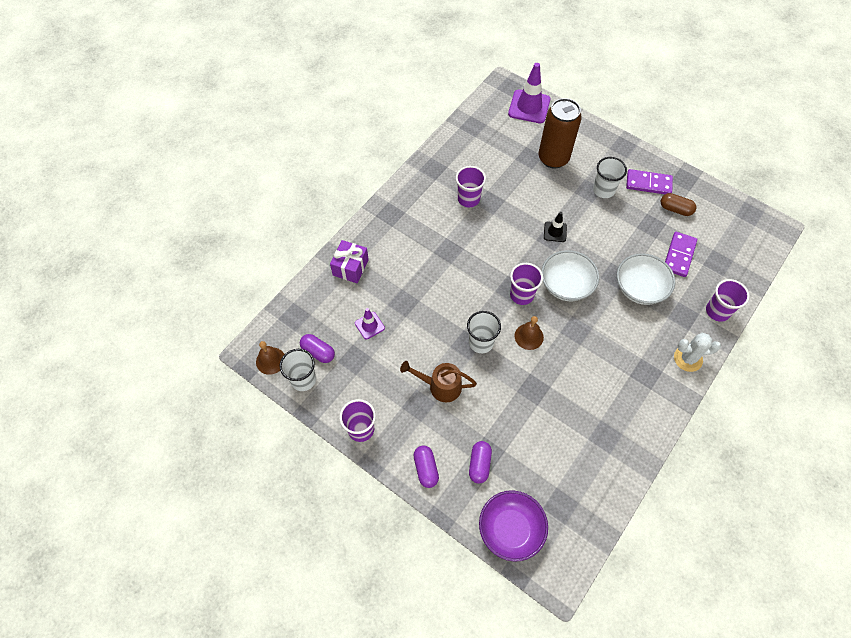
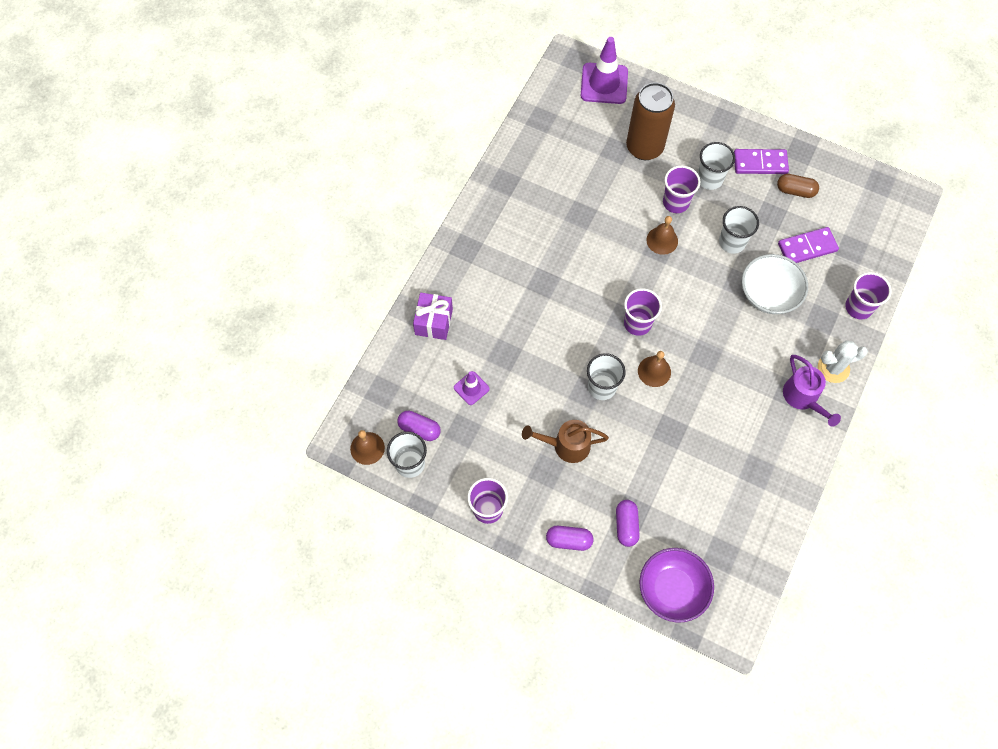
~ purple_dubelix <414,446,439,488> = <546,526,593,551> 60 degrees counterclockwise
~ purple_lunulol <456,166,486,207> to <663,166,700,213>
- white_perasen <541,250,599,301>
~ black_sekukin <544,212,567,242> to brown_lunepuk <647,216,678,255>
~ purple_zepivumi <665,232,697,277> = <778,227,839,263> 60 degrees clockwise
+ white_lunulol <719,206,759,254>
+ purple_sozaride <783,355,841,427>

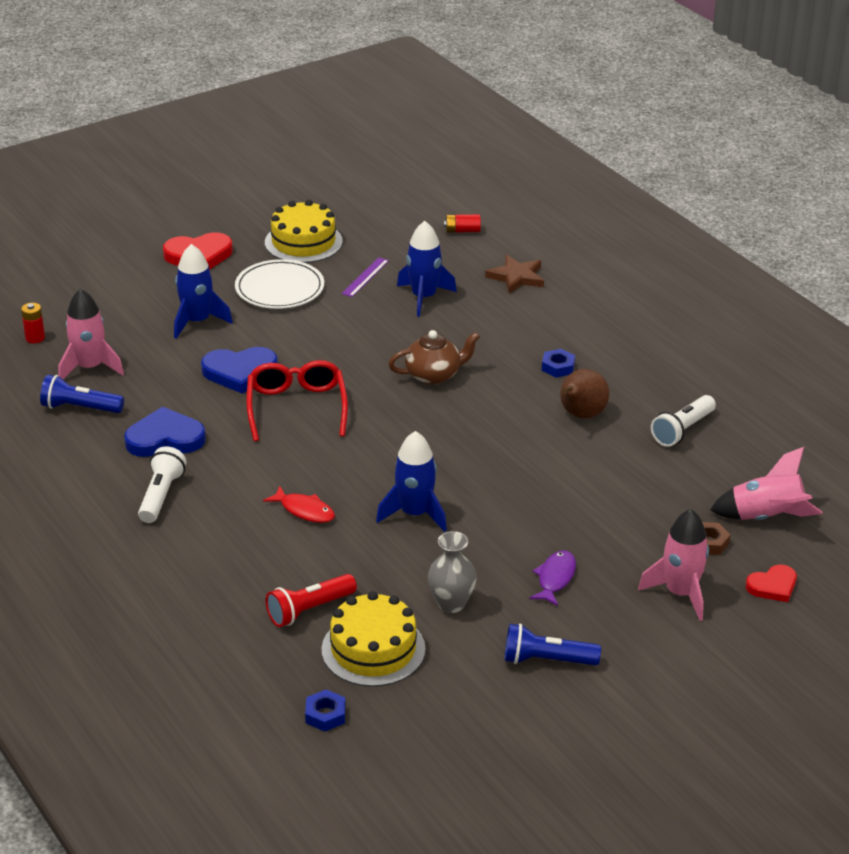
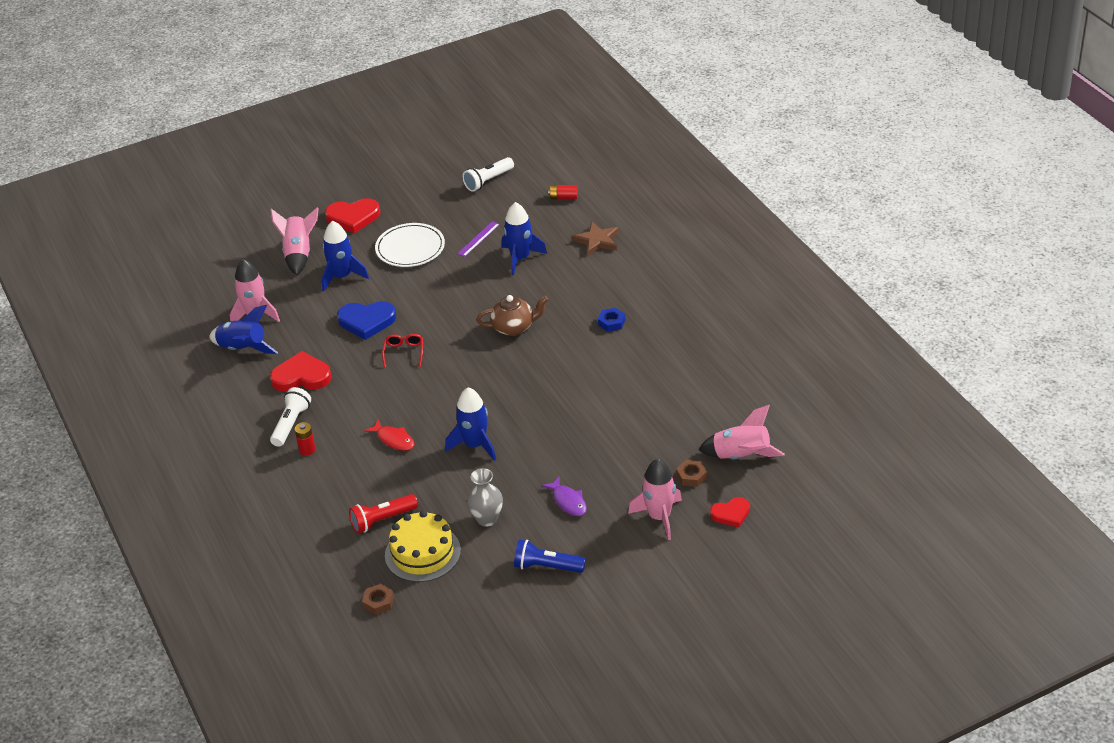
~ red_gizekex <21,303,45,343> to <295,422,316,456>
~ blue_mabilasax <40,374,124,413> to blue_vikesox <209,305,278,354>
~ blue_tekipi <124,407,206,457> to red_tekipi <270,351,332,392>
~ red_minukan <246,360,348,441> = <382,334,423,368> x0.54
- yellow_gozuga <265,200,343,263>
~ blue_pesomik <305,689,346,732> to brown_pesomik <362,584,394,615>
~ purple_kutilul <529,550,576,606> = <541,476,587,516> 120 degrees clockwise
- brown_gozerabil <560,369,609,419>
~ white_mabilasax <651,395,716,447> to <462,157,514,192>
+ pink_vikesox <270,207,319,275>

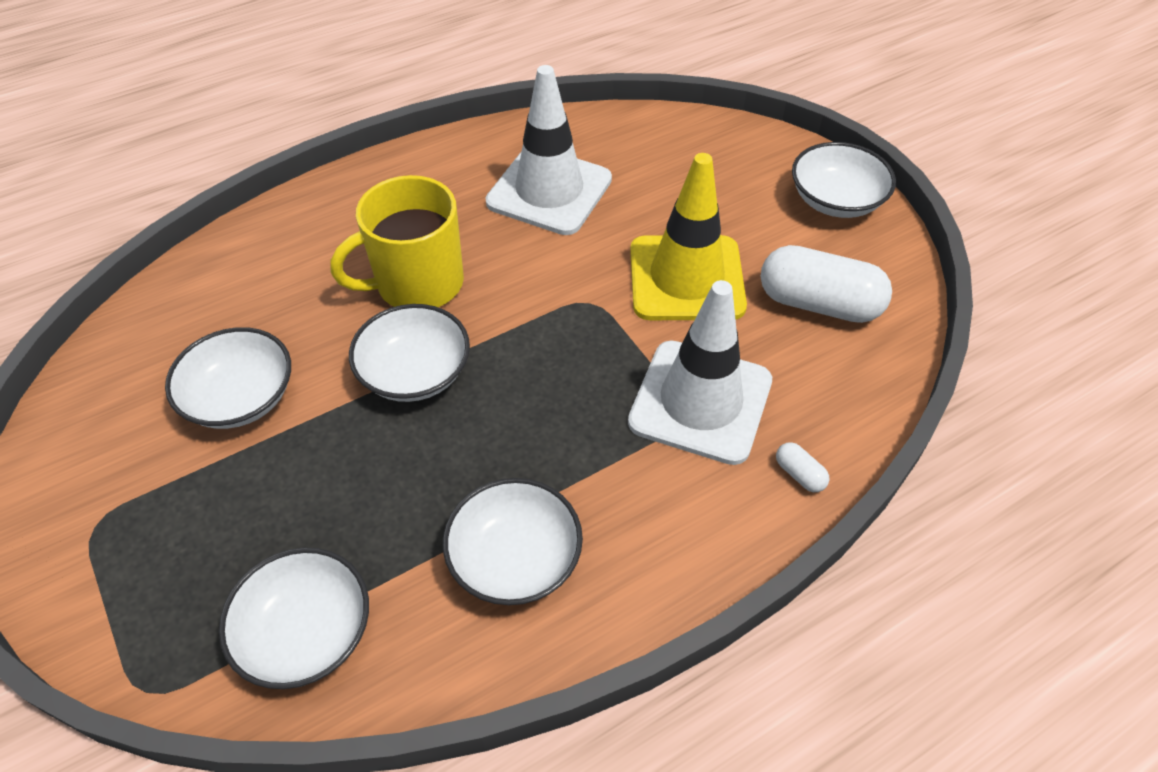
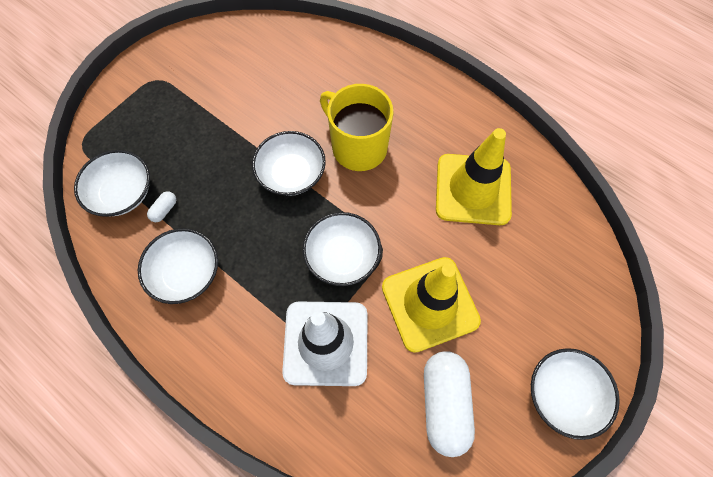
~ white_perasen <165,327,291,429> to <303,212,381,286>
~ white_sekukin <486,65,612,235> to yellow_sekukin <436,128,512,225>
~ white_dubelix <776,442,829,492> to <147,191,176,222>

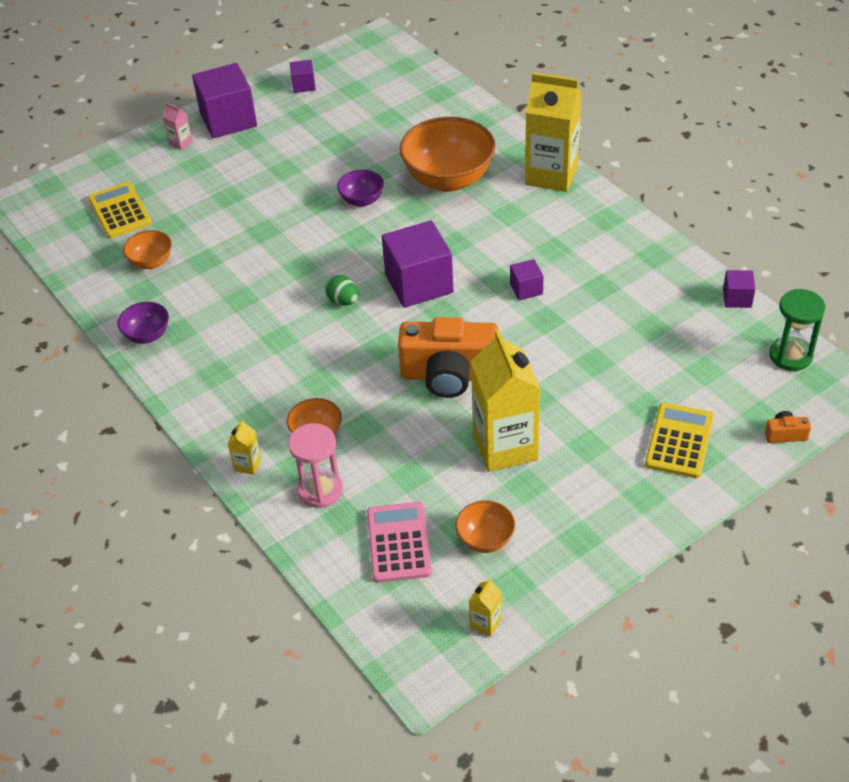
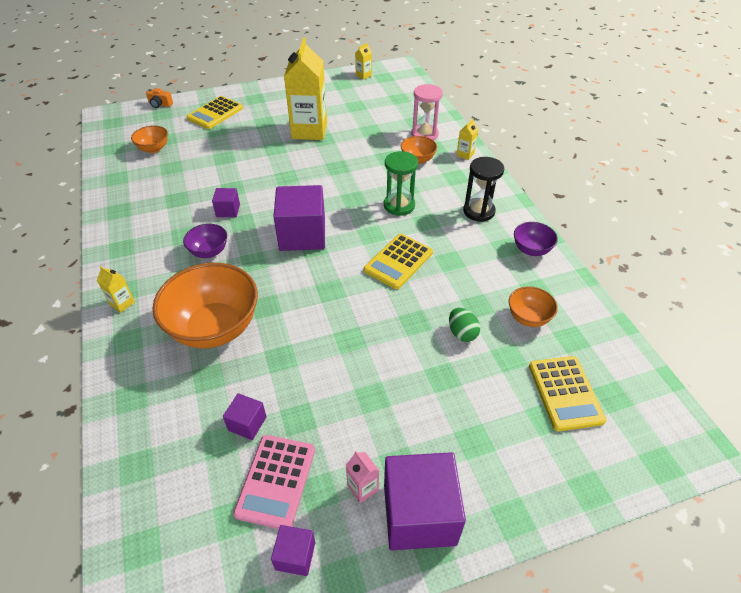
~ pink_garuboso <163,103,193,150> to <346,451,379,503>
~ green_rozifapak <325,275,358,306> to <449,308,480,342>
~ purple_perasen <337,170,384,207> to <183,224,227,258>
~ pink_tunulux <367,502,432,583> to <233,435,315,529>
- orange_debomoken <398,317,498,398>
~ orange_perasen <456,500,515,553> to <131,126,168,153>
~ yellow_garuboso <525,72,582,192> = <97,266,135,313> x0.41
~ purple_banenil <723,270,755,308> to <223,393,266,440>
~ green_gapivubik <769,289,825,371> to <384,151,418,216>
+ yellow_tunulux <364,234,433,289>
+ black_gapivubik <463,157,504,222>

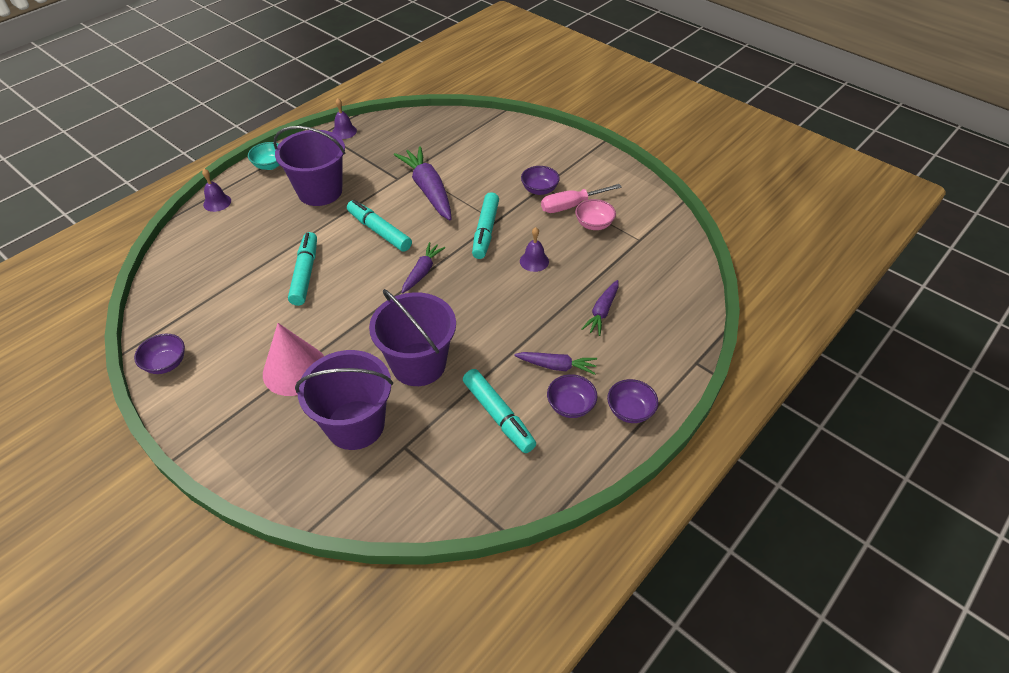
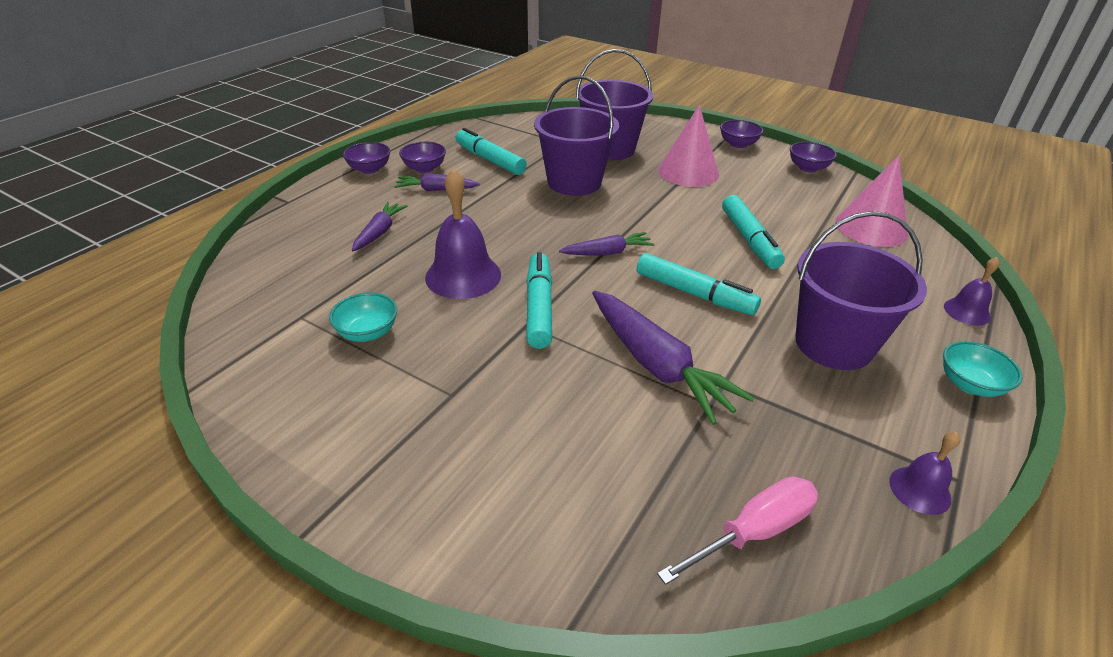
~ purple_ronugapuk <401,242,445,294> = <559,232,655,255> 120 degrees counterclockwise
~ purple_lunepuk <520,227,549,272> = <425,169,501,299> x1.86
~ purple_perasen <521,166,560,195> to <720,120,763,148>
~ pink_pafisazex <541,184,622,213> to <657,476,818,585>
~ pink_perasen <575,199,616,230> to turquoise_perasen <329,293,397,342>
+ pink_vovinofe <835,155,908,247>

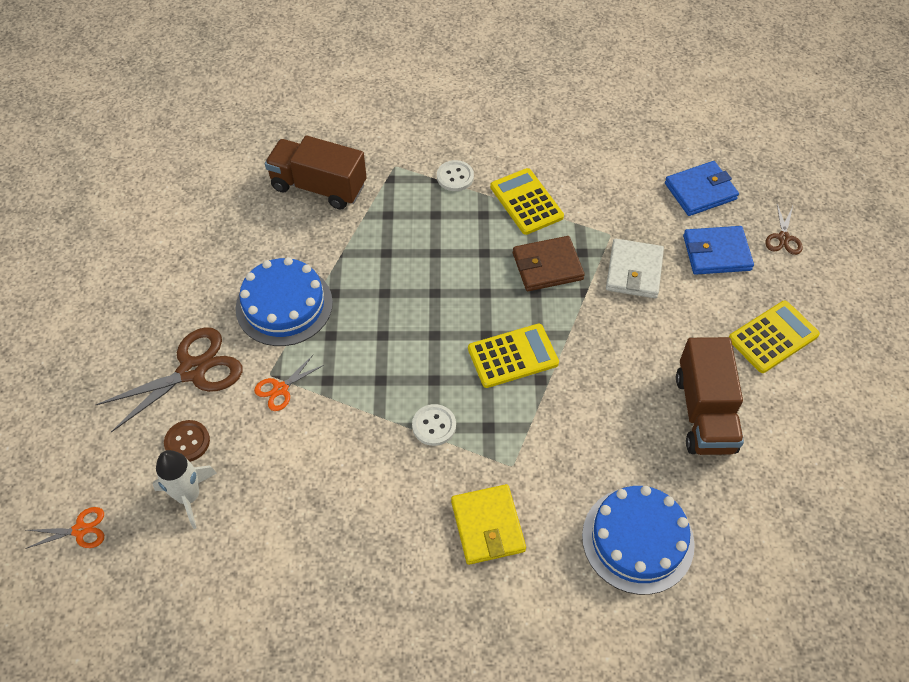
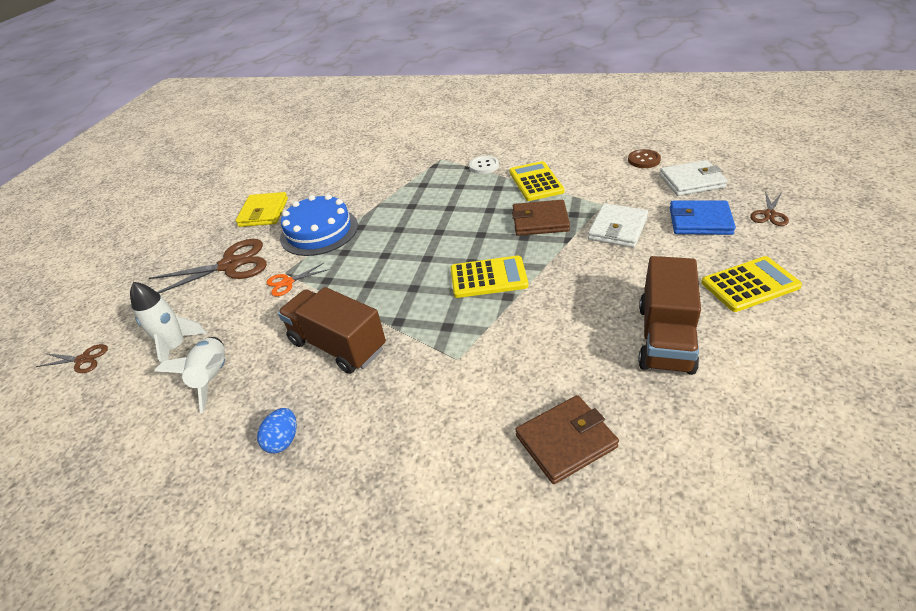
~ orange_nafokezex <25,507,104,549> to brown_nafokezex <36,344,108,373>
~ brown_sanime <164,420,210,462> to <628,149,661,168>
~ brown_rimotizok <265,136,367,210> to <278,287,386,374>
- white_sanime <412,404,456,446>
~ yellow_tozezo <451,484,526,565> to <236,192,288,227>
~ blue_gozuga <582,486,695,595> to brown_tozezo <515,395,619,484>
~ blue_tozezo <665,161,739,216> to white_tozezo <660,160,728,196>
+ white_vikesox <154,337,225,413>
+ blue_rozifapak <257,408,297,453>

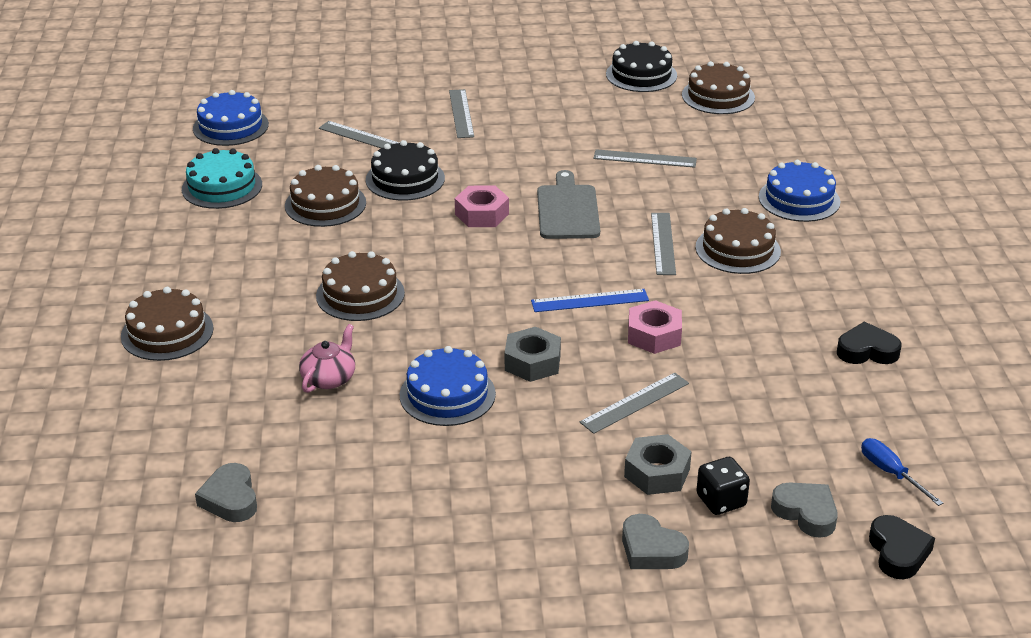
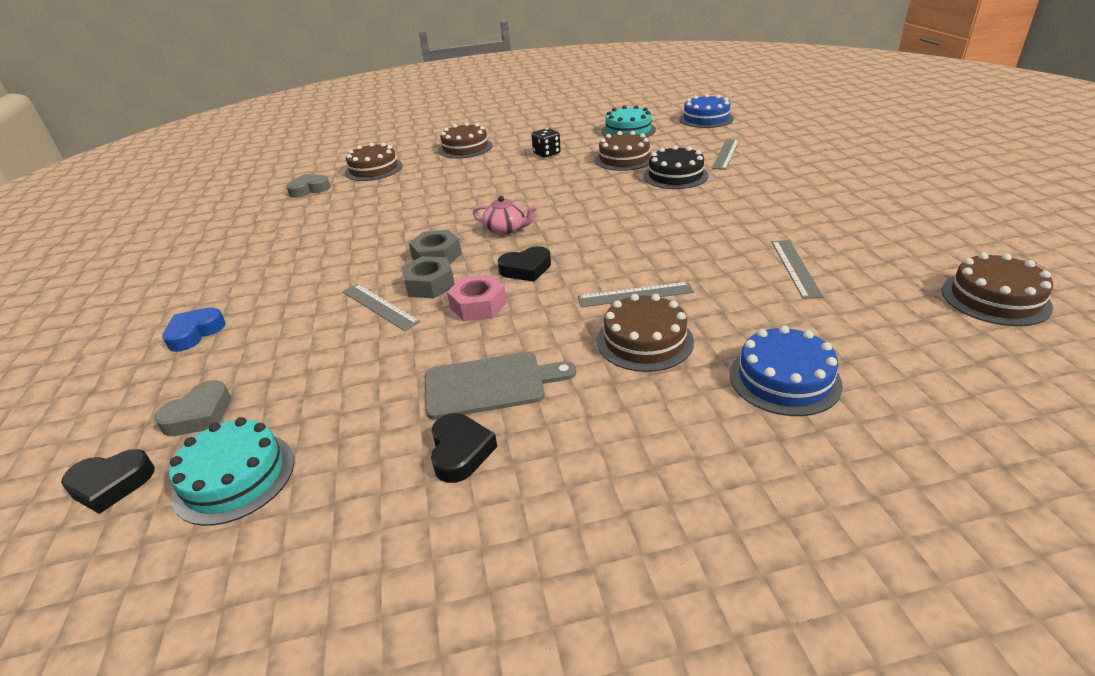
~ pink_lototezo <299,324,355,393> to <473,196,538,235>
~ brown_gozuga <316,251,405,321> to <345,143,403,181>
- blue_gozuga <400,346,496,426>
- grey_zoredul <449,89,474,138>
- pink_pesomik <455,185,509,227>
~ blue_zoredul <531,289,649,312> to black_tekipi <498,246,551,282>
~ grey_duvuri <537,170,600,239> to <425,352,576,420>
- black_gozuga <606,41,677,92>
~ grey_tekipi <622,514,689,569> to blue_tekipi <162,307,226,352>
~ grey_pesomik <624,434,692,495> to <401,256,455,298>
~ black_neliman <696,457,750,515> to <531,128,561,158>
~ blue_pafisazex <861,438,943,506> to turquoise_gozuga <169,417,294,526>

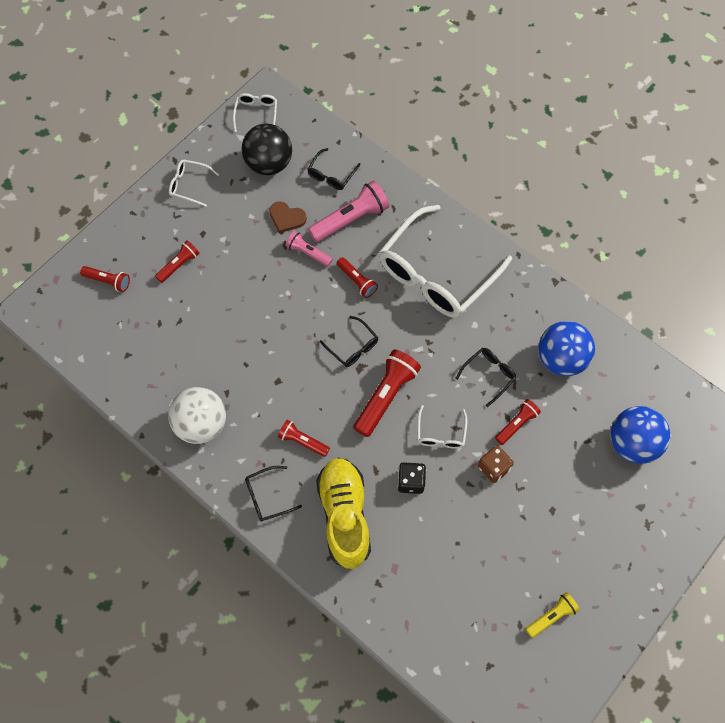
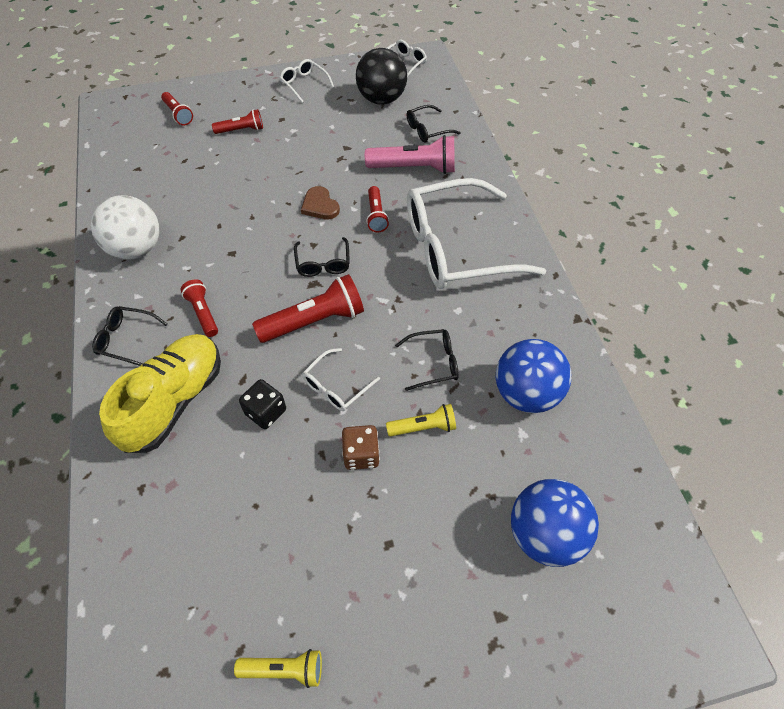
~ brown_tekipi <269,202,307,233> to <301,186,340,219>
- pink_mabilasax <286,231,333,267>
~ red_mabilasax <495,399,541,445> to yellow_mabilasax <386,404,456,437>

